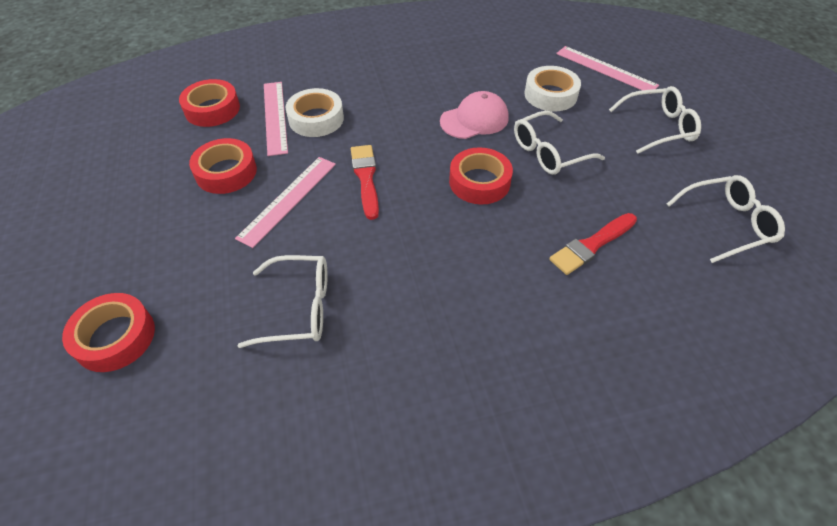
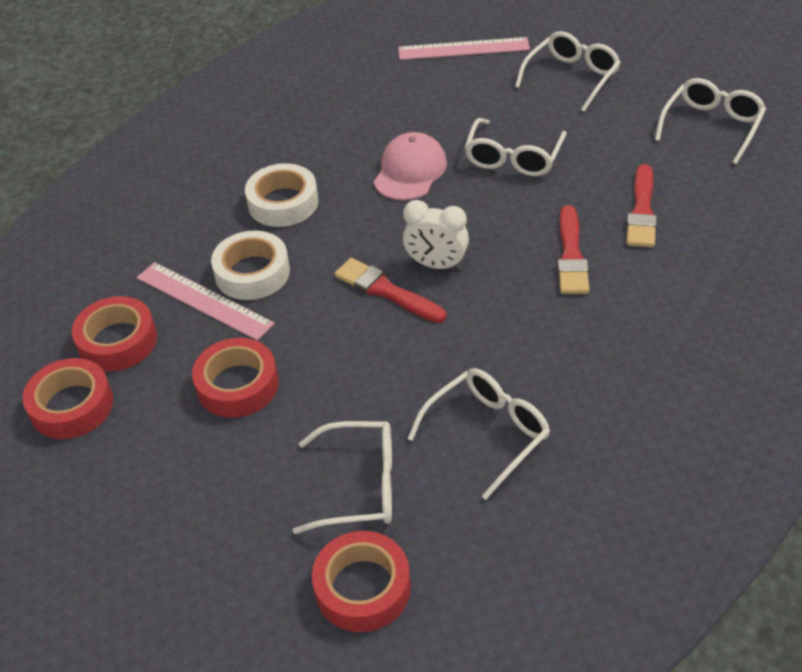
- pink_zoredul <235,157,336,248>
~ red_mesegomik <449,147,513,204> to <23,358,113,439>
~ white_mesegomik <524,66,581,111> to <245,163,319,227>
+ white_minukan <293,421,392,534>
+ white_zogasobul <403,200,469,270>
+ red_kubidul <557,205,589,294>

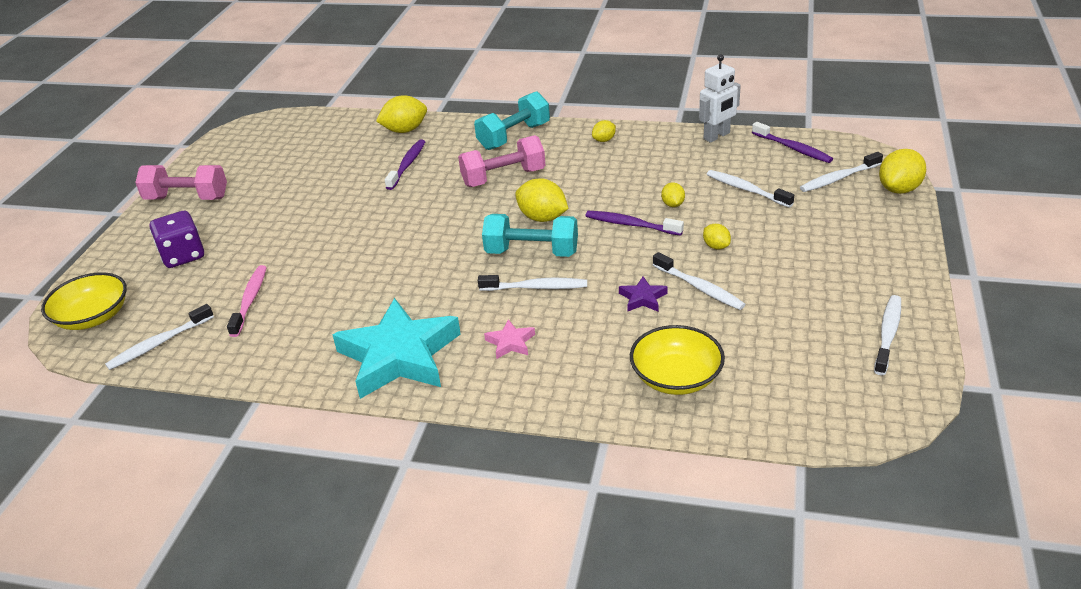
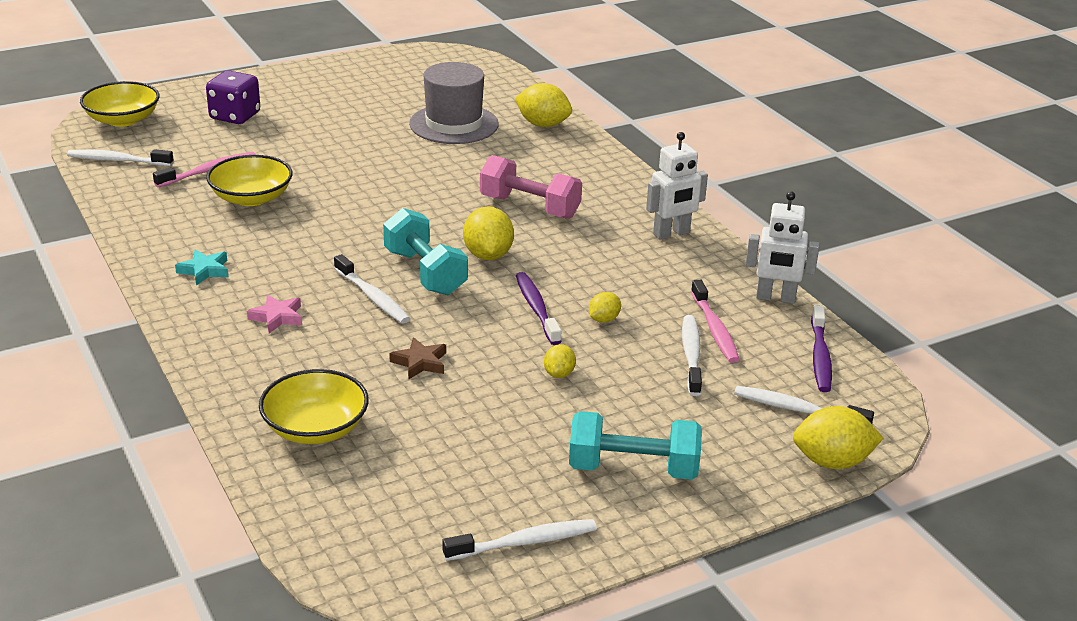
- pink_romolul <135,165,227,200>
~ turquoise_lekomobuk <332,298,461,399> = <175,249,228,286> x0.40
- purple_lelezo <385,139,425,190>
~ turquoise_romolul <474,91,550,150> to <569,411,702,480>
~ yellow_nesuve <592,120,616,142> to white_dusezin <646,132,708,240>
~ purple_lekomobuk <619,276,668,311> to brown_lekomobuk <389,337,446,380>
- white_lelezo <653,252,746,310>
+ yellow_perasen <206,155,293,206>
+ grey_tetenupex <409,62,499,144>
+ pink_lelezo <691,280,740,363>

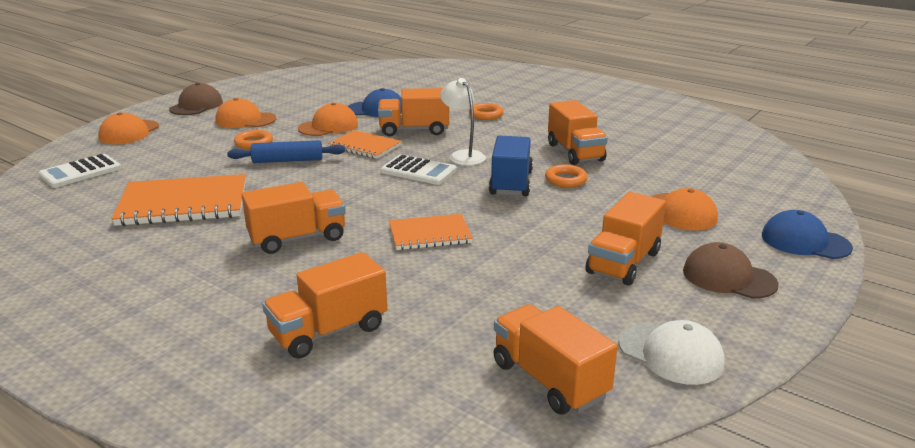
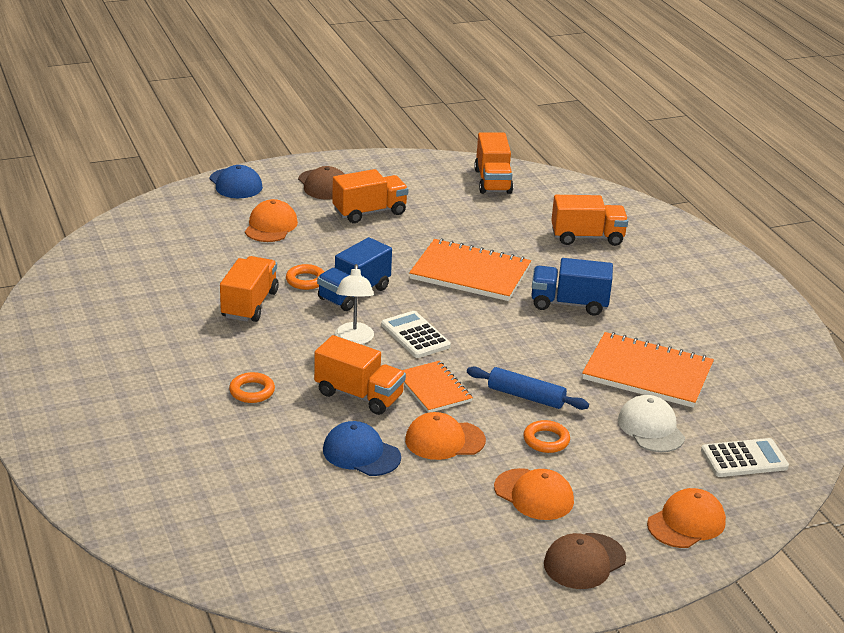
~ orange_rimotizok <242,182,346,254> to blue_rimotizok <531,258,613,316>
~ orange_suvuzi <389,214,473,250> = <409,238,531,301> x1.67
~ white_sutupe <618,320,725,385> to <618,395,685,452>

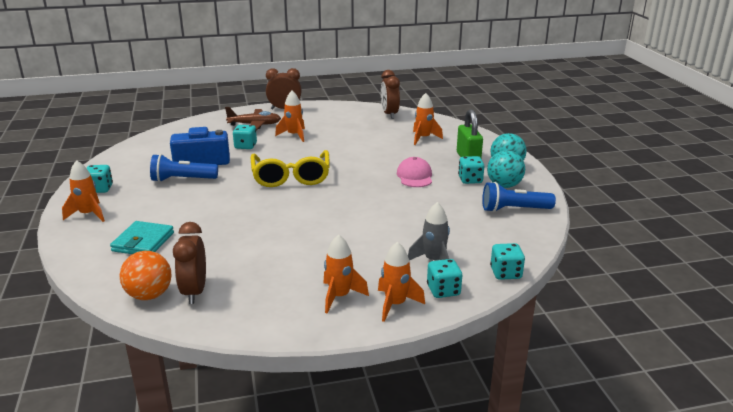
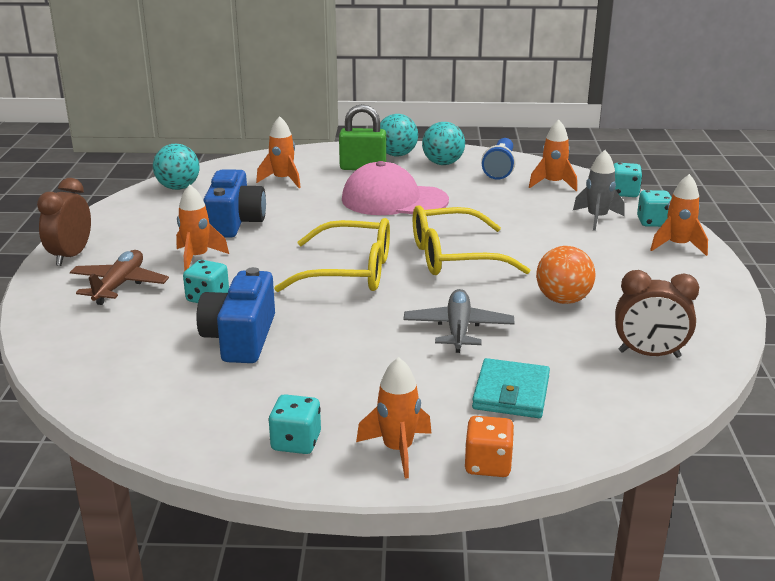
~ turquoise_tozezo <110,221,174,254> = <472,358,550,418> 75 degrees clockwise
~ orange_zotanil <119,251,171,300> to <536,246,595,304>
- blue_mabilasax <150,154,218,182>
~ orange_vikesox <323,234,369,313> to <529,120,577,191>
~ brown_zogasobul <381,70,400,119> to turquoise_zotanil <153,144,200,190>
~ pink_sutupe <397,157,432,187> = <342,161,449,215> x1.70
- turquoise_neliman <458,156,484,184>
+ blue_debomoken <203,169,266,238>
+ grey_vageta <403,289,515,353>
+ yellow_minukan <413,205,530,275>
+ orange_neliman <465,416,514,477>

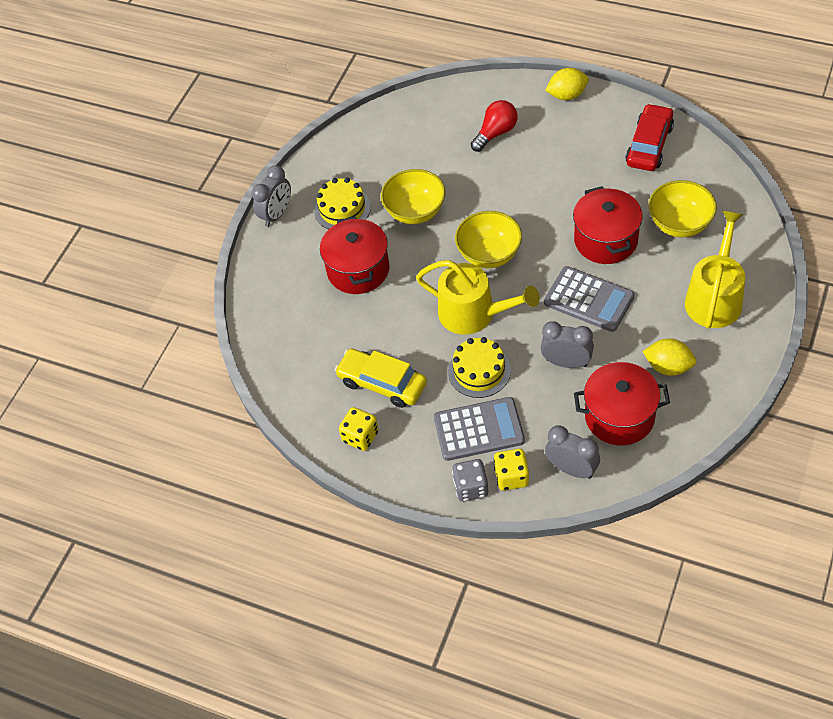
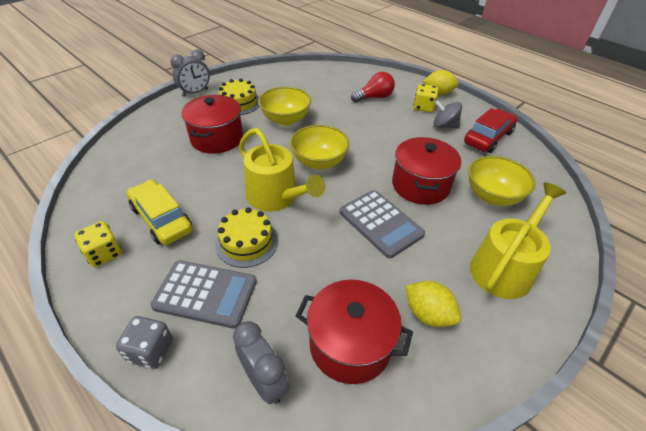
~ yellow_neliman <494,449,529,490> to <413,84,438,112>
- grey_zogasobul <541,321,594,368>
+ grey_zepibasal <434,100,462,129>

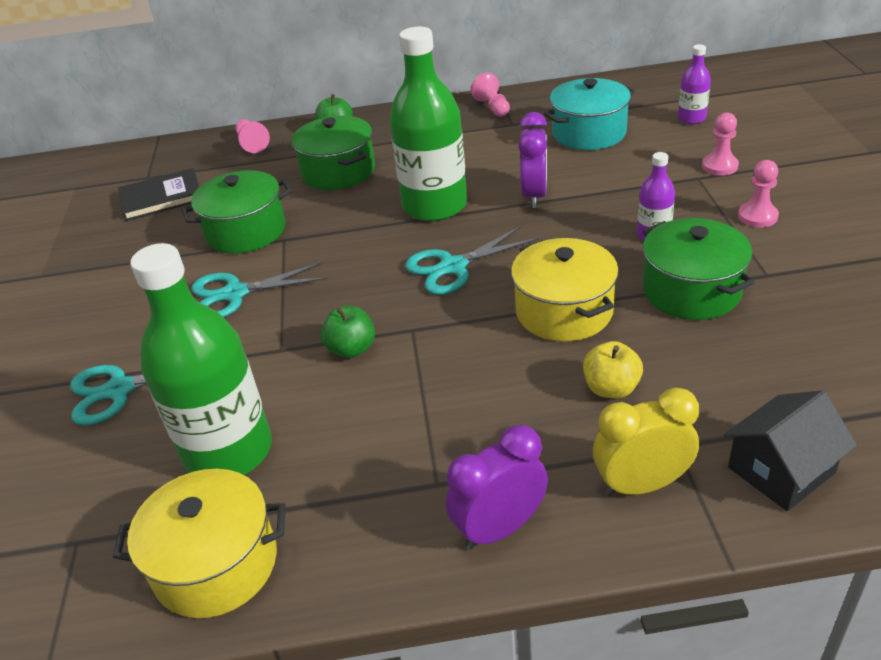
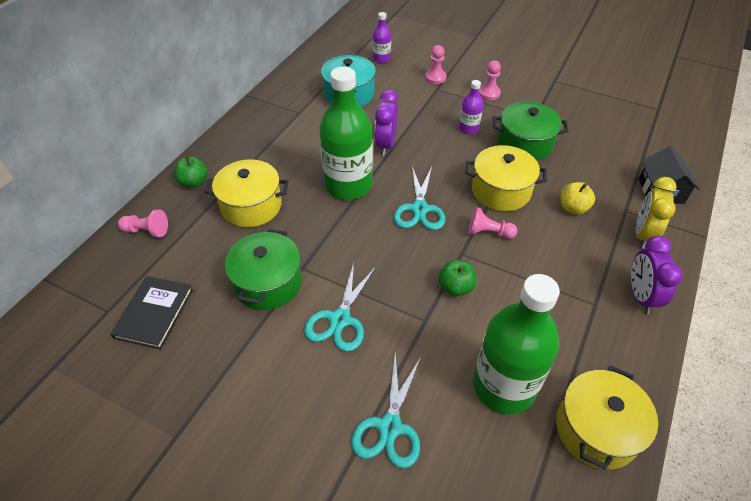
~ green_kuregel <292,116,375,190> to yellow_kuregel <204,159,289,227>
~ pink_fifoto <470,73,510,117> to <468,207,517,239>
~ purple_zogasobul <518,112,547,208> = <375,90,399,156> 120 degrees counterclockwise

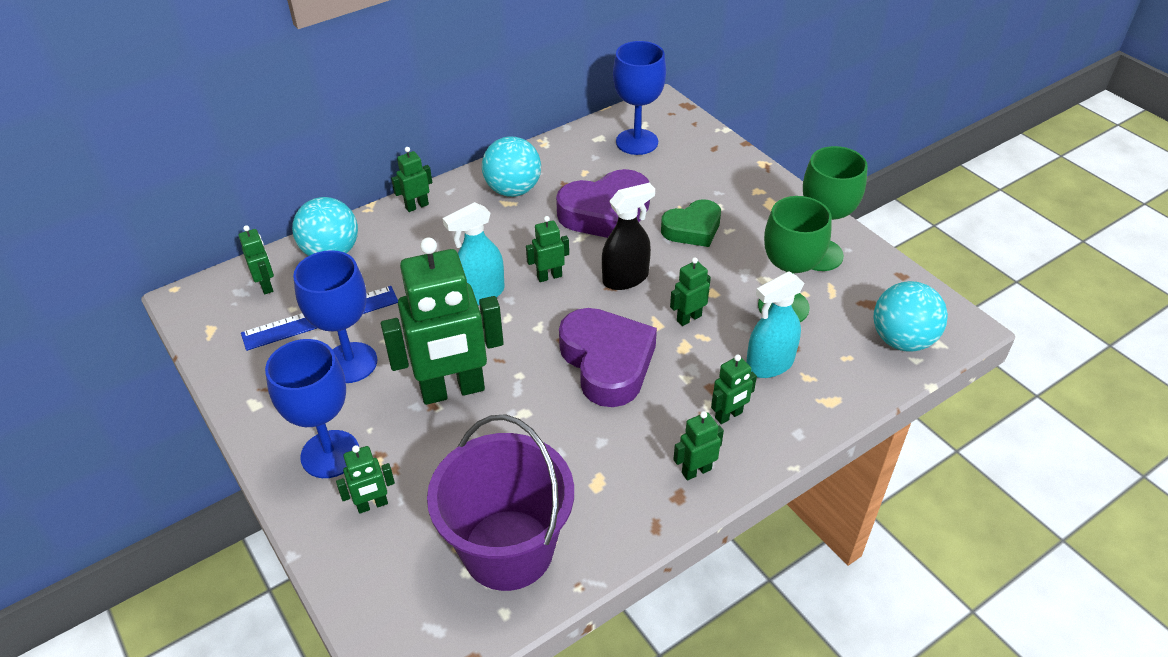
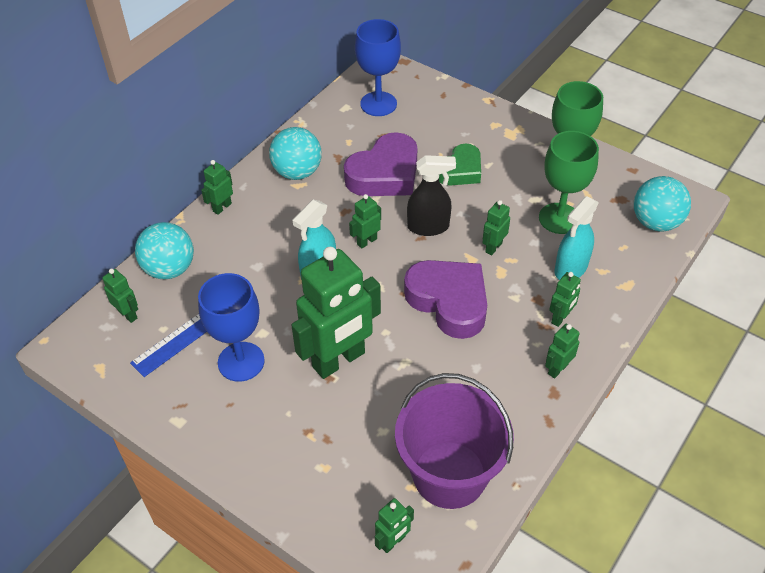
- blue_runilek <265,339,359,478>
~ green_dusezin <336,445,395,514> to <375,498,414,553>
~ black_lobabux <602,183,655,290> = <407,155,456,236> 45 degrees clockwise

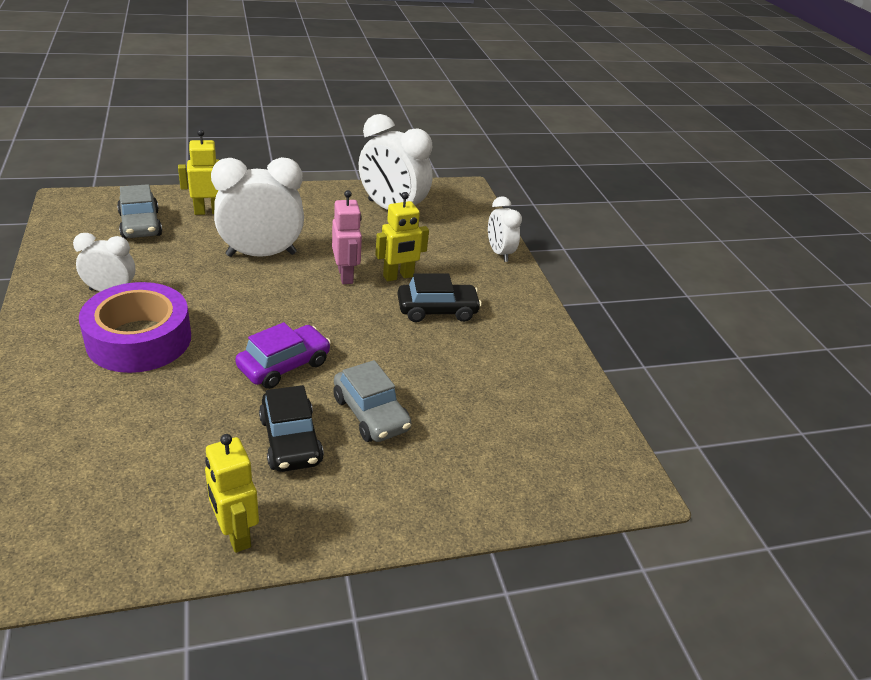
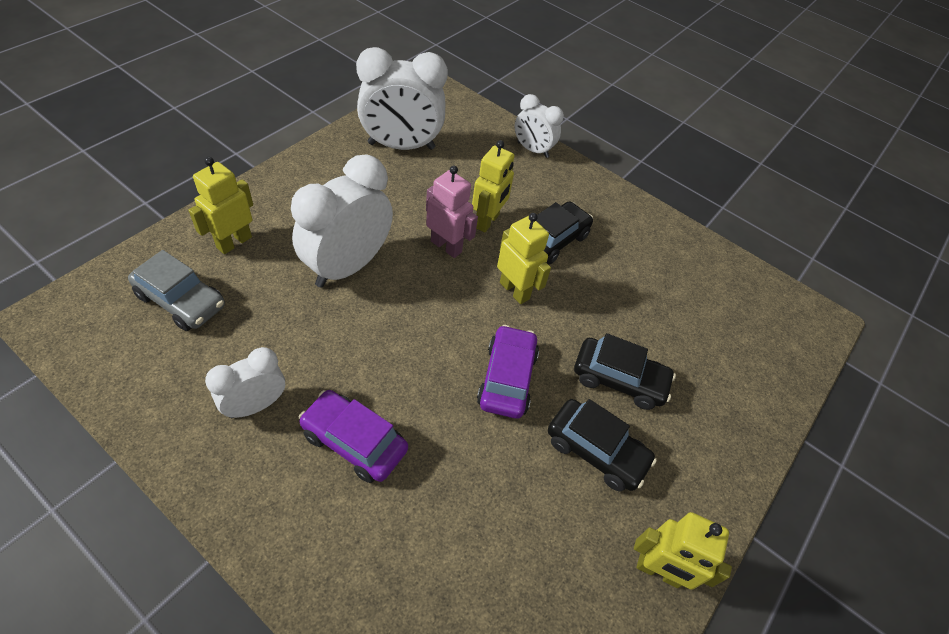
~ purple_mesegomik <79,282,191,373> to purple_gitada <299,390,408,483>
~ grey_gitada <333,360,412,442> to black_gitada <574,333,676,410>
+ yellow_dusezin <497,213,551,304>

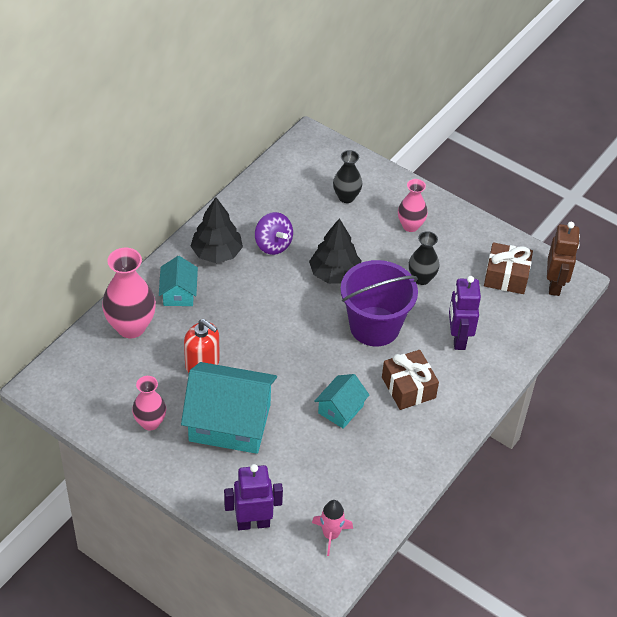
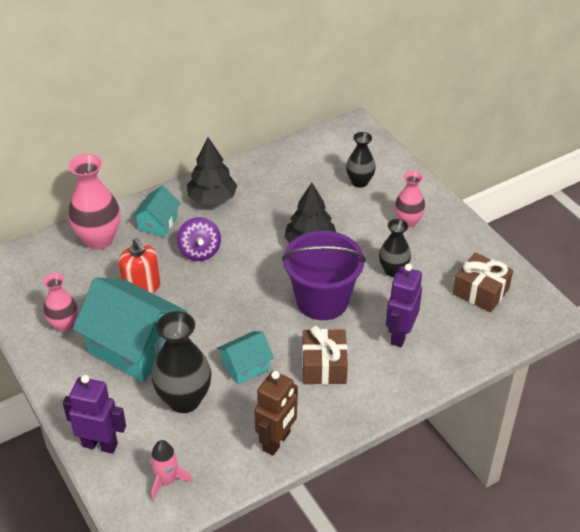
~ purple_zepibasal <255,212,293,255> to <177,217,221,261>
~ brown_dusezin <547,222,580,296> to <254,371,298,455>
+ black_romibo <151,311,212,413>

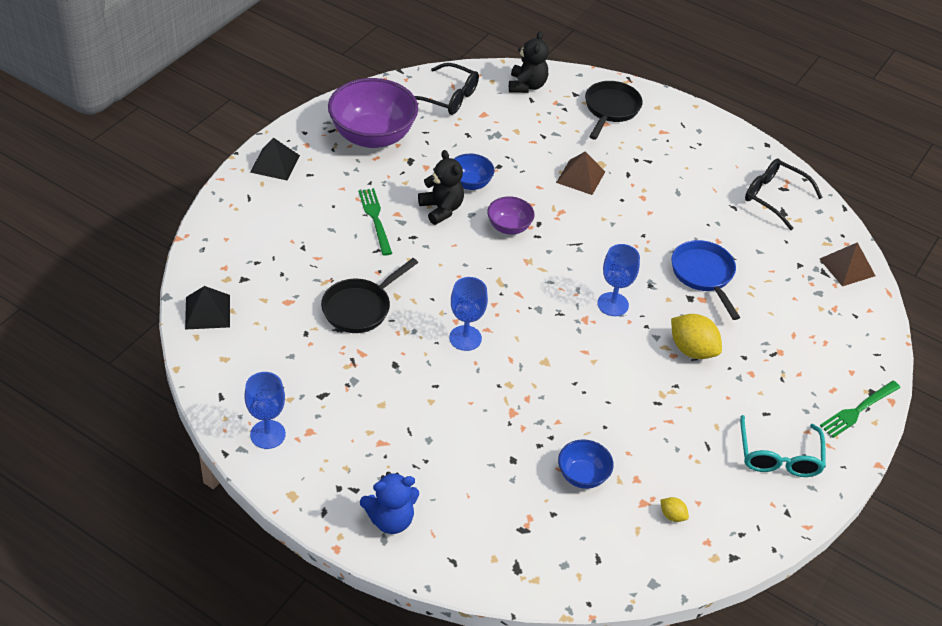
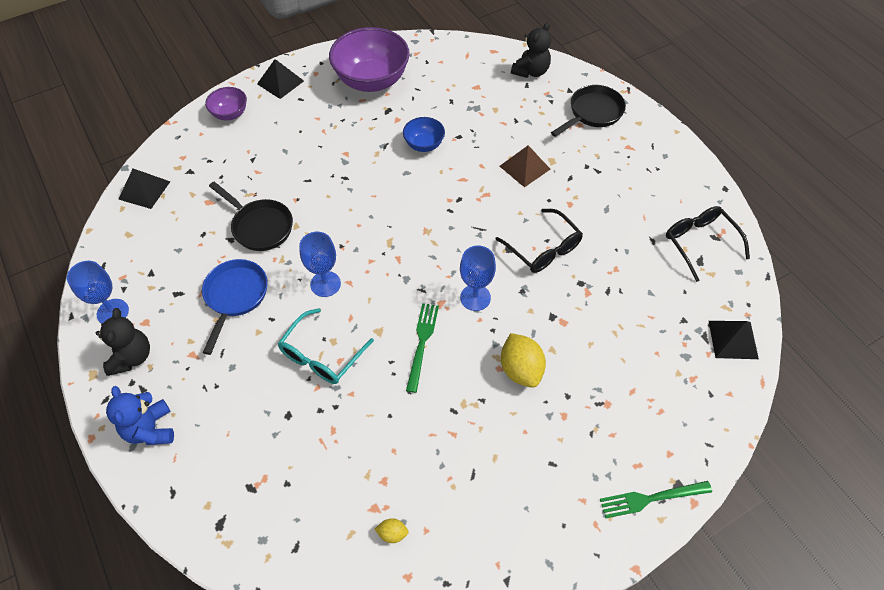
~ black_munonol <321,258,418,333> = <209,182,293,251> 120 degrees counterclockwise
~ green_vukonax <358,188,392,256> to <406,303,439,393>
~ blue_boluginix <360,472,419,534> = <106,386,174,445> 60 degrees clockwise
~ black_minukan <415,63,479,115> to <495,209,583,273>
~ black_boluginix <418,150,464,225> to <96,308,150,376>
~ purple_perasen <487,196,535,235> to <205,87,247,121>
- blue_perasen <558,439,614,489>
~ yellow_nesuve <660,497,689,522> = <375,518,409,543> 60 degrees counterclockwise
~ blue_munonol <671,240,740,320> to <202,259,268,355>
~ turquoise_minukan <740,415,826,477> to <278,308,374,384>
~ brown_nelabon <820,242,875,286> to black_nelabon <709,321,759,359>

